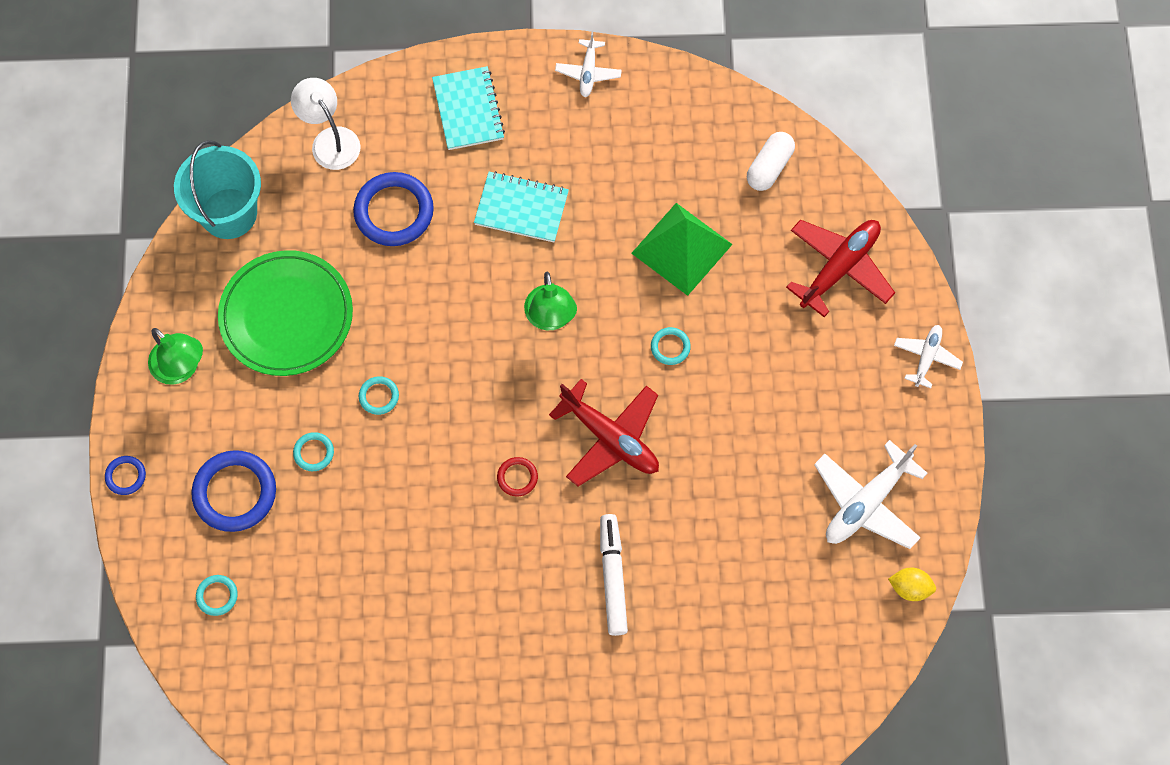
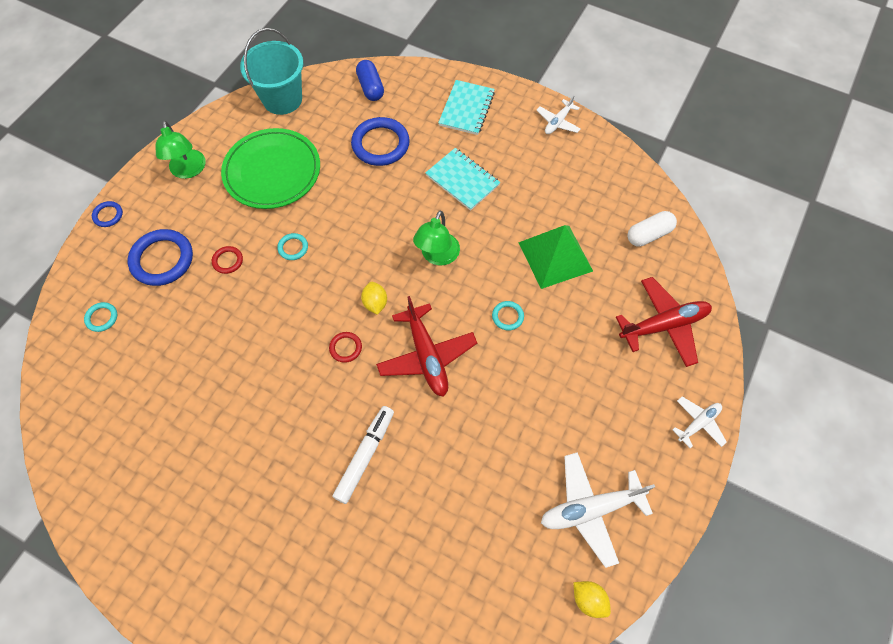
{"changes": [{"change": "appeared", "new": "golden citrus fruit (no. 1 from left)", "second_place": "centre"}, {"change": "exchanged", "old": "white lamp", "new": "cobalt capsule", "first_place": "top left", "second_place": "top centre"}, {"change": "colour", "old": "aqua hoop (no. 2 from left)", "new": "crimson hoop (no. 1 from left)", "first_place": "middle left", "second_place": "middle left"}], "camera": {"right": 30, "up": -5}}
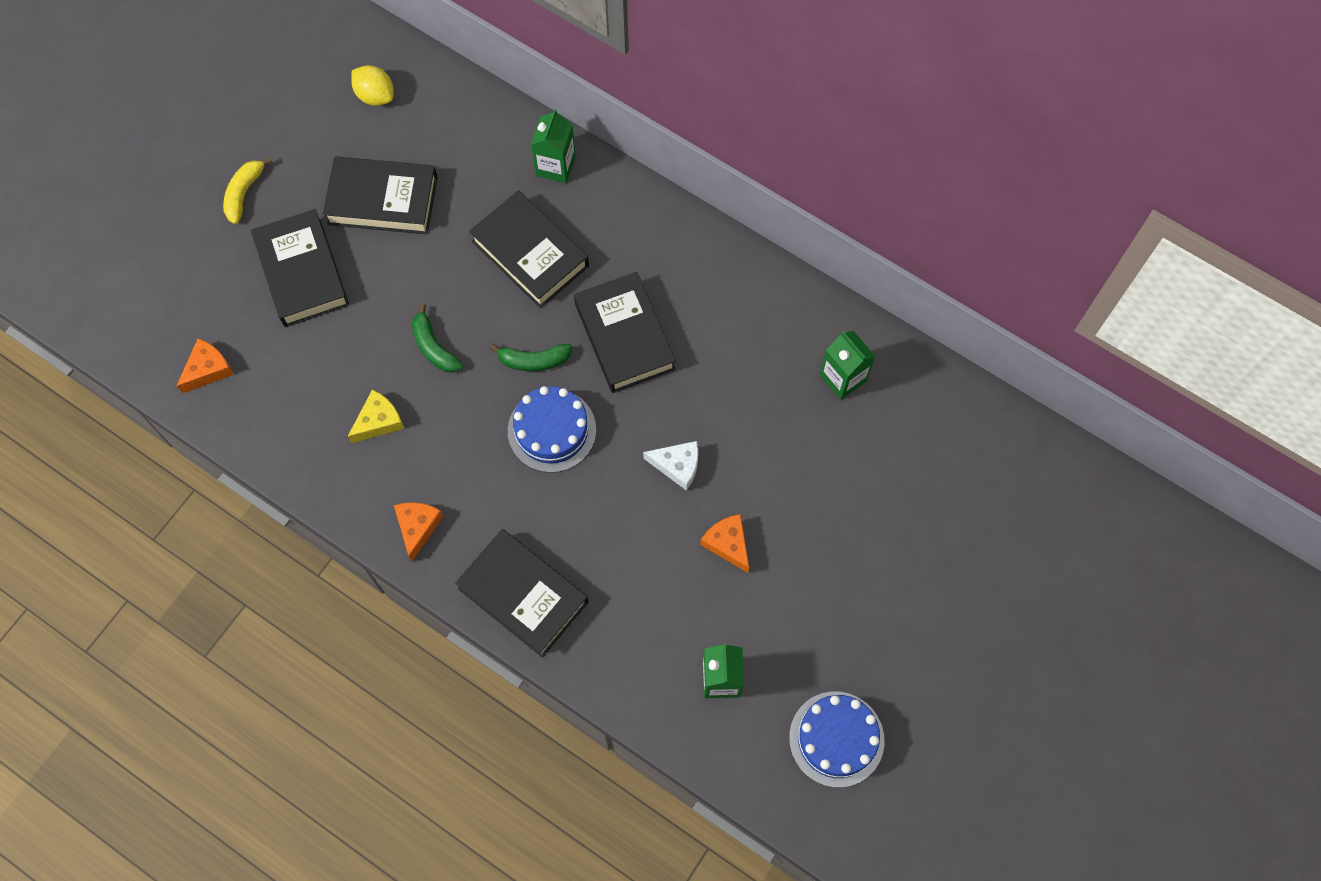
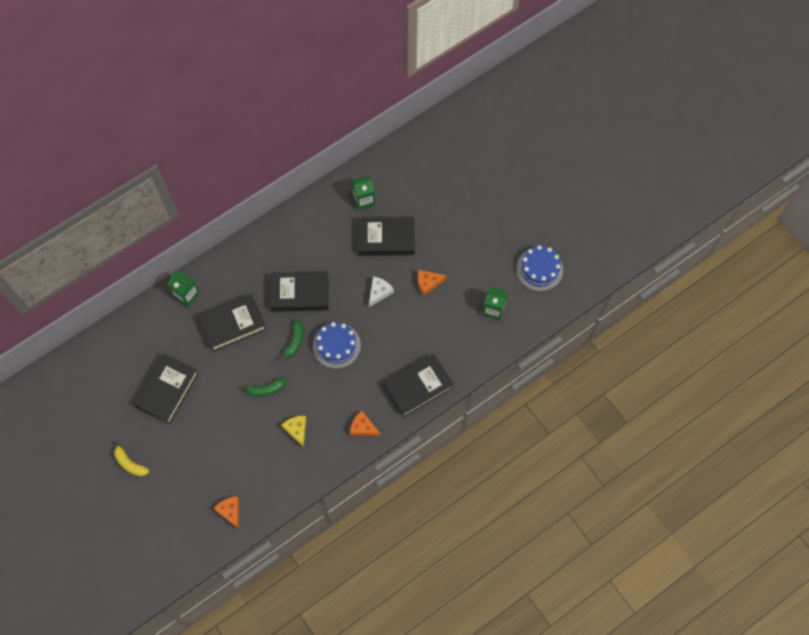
{"changes": [{"change": "missing", "old": "golden citrus fruit", "first_place": "top left"}, {"change": "relocated", "old": "ebony hardback (no. 1 from left in the first image)", "new": "ebony hardback (no. 4 from left)", "first_place": "top left", "second_place": "centre"}], "camera": {"right": -70, "up": 0}}
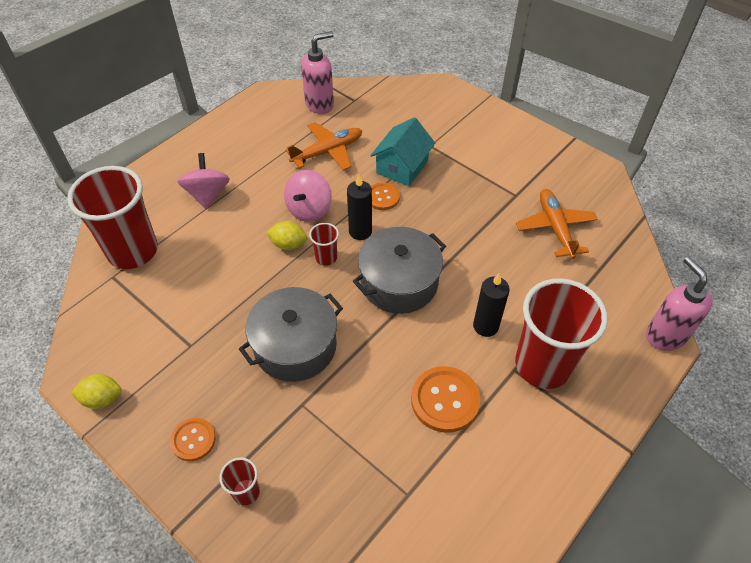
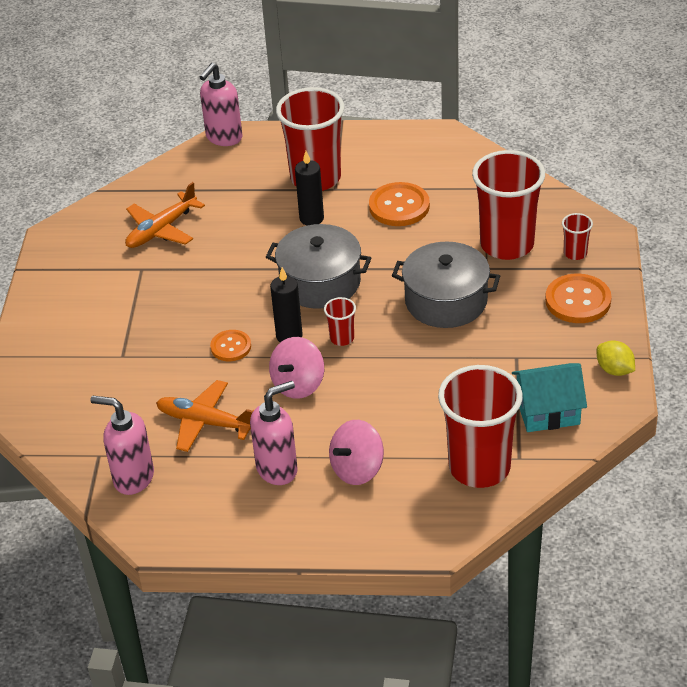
{"changes": [{"change": "missing", "old": "golden citrus fruit (no. 2 from left)", "first_place": "centre"}, {"change": "appeared", "new": "rosy soap dispenser (no. 3 from left)", "second_place": "centre"}, {"change": "appeared", "new": "crimson tumbler (no. 4 from left)", "second_place": "top right"}, {"change": "relocated", "old": "aqua cottage", "first_place": "top centre", "second_place": "middle right"}, {"change": "spun", "old": "rosy spinning top (no. 2 from left in the first image)", "first_place": "centre", "second_place": "centre", "degrees": 135}, {"change": "size", "old": "bright orange sewing button (no. 1 from left in the first image)", "first_place": "bottom left", "second_place": "middle right", "factor": 1.62}], "camera": {"right": -125, "up": -10}}
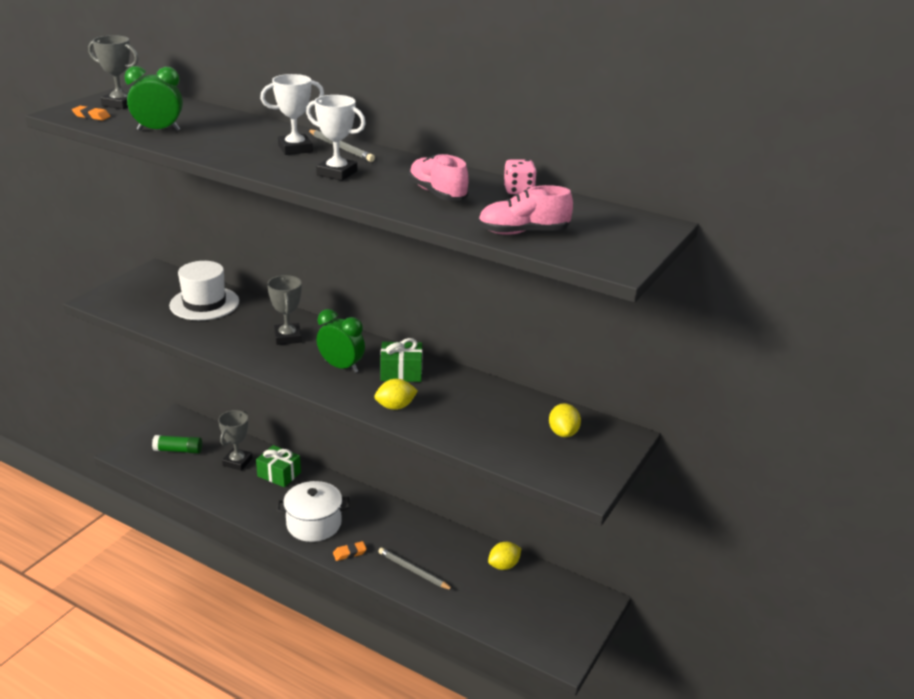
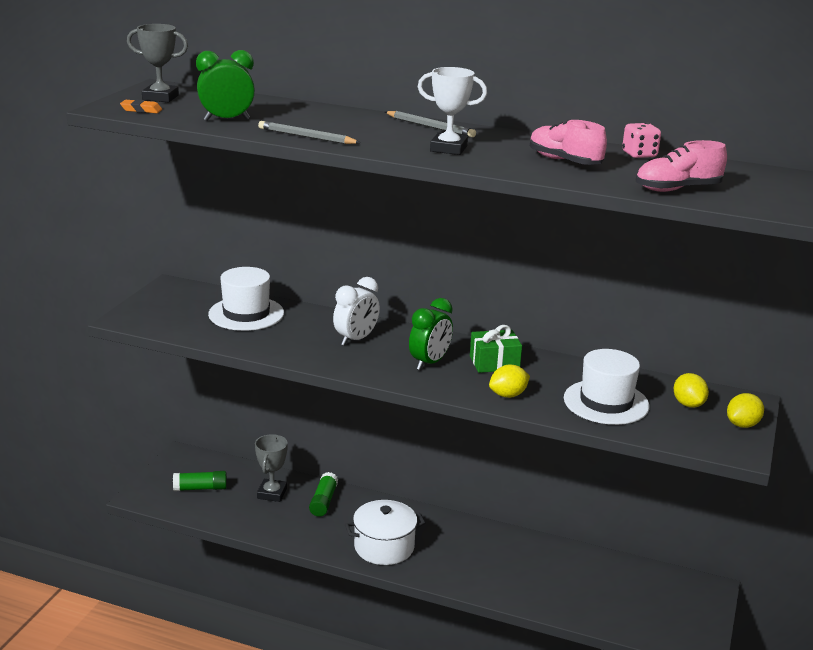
{"changes": [{"change": "missing", "old": "white prize cup (no. 1 from left)", "first_place": "top left"}, {"change": "missing", "old": "bright orange eraser (no. 2 from left)", "first_place": "bottom centre"}, {"change": "appeared", "new": "white tall hat (no. 2 from left)", "second_place": "middle right"}, {"change": "relocated", "old": "gray wooden pencil (no. 2 from left in the first image)", "new": "gray wooden pencil (no. 1 from left)", "first_place": "bottom centre", "second_place": "top centre"}, {"change": "relocated", "old": "golden citrus fruit (no. 2 from left in the first image)", "new": "golden citrus fruit (no. 3 from left)", "first_place": "bottom centre", "second_place": "middle right"}, {"change": "exchanged", "old": "green gift (no. 1 from left)", "new": "green glue (no. 2 from left)", "first_place": "bottom left", "second_place": "bottom centre"}, {"change": "exchanged", "old": "gray prize cup (no. 3 from left)", "new": "white alarm clock", "first_place": "middle left", "second_place": "centre"}, {"change": "spun", "old": "green alarm clock (no. 2 from left)", "first_place": "centre", "second_place": "centre", "degrees": 105}], "camera": {"right": -10, "up": -5}}
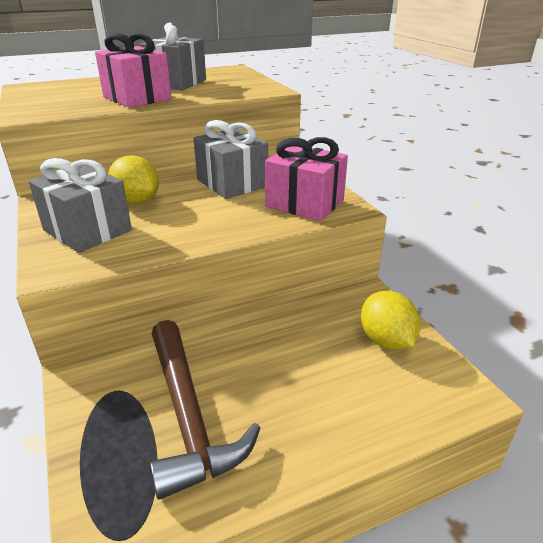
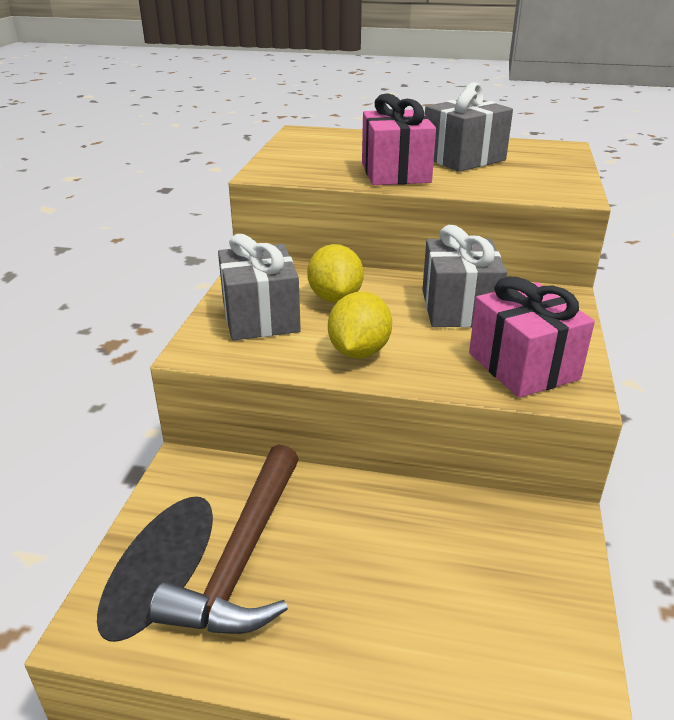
{"changes": [{"change": "relocated", "old": "golden citrus fruit (no. 2 from left)", "first_place": "middle right", "second_place": "centre"}], "camera": {"right": 35, "up": 0}}
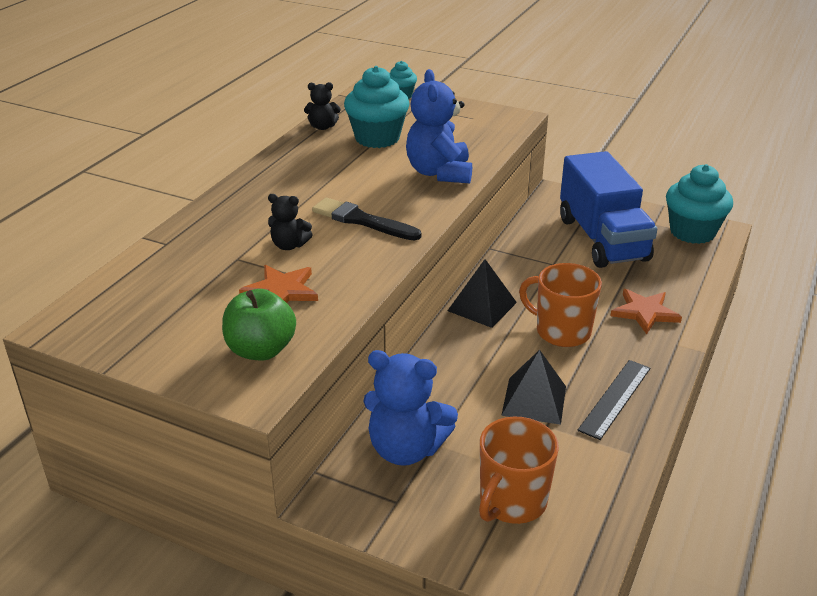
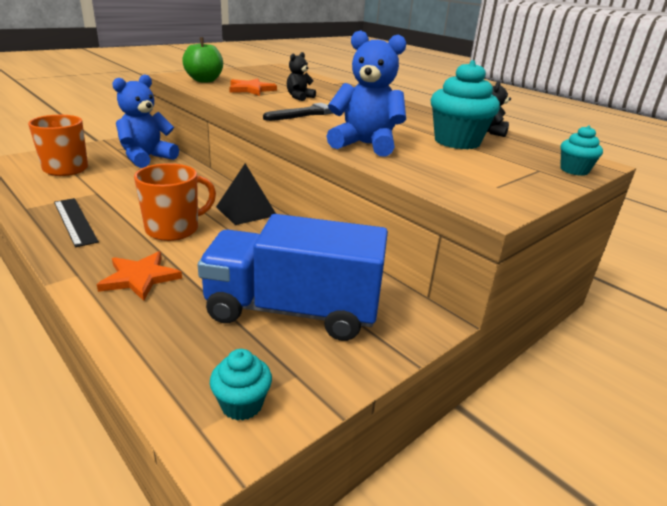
{"changes": [{"change": "missing", "old": "ebony solid pyramid (no. 2 from left)", "first_place": "centre"}, {"change": "size", "old": "aqua muffin (no. 3 from left in the first image)", "first_place": "middle right", "second_place": "bottom centre", "factor": 0.53}], "camera": {"right": 110, "up": -5}}
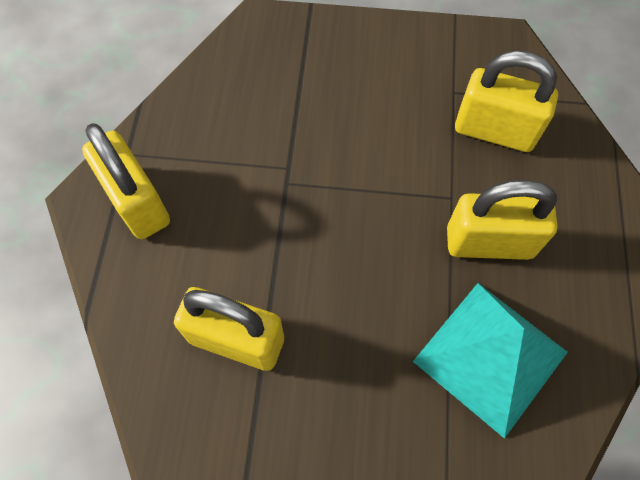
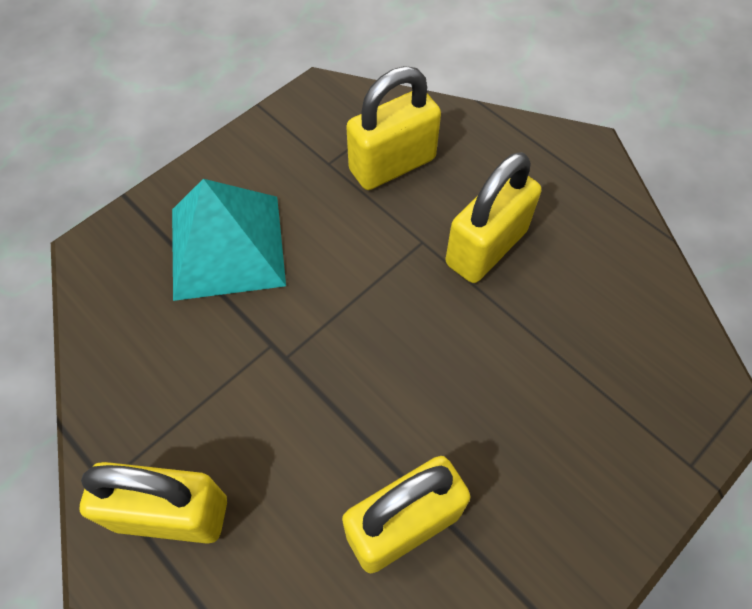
{"changes": [{"change": "relocated", "old": "aqua solid pyramid", "first_place": "bottom right", "second_place": "middle left"}], "camera": {"right": -50, "up": -5}}
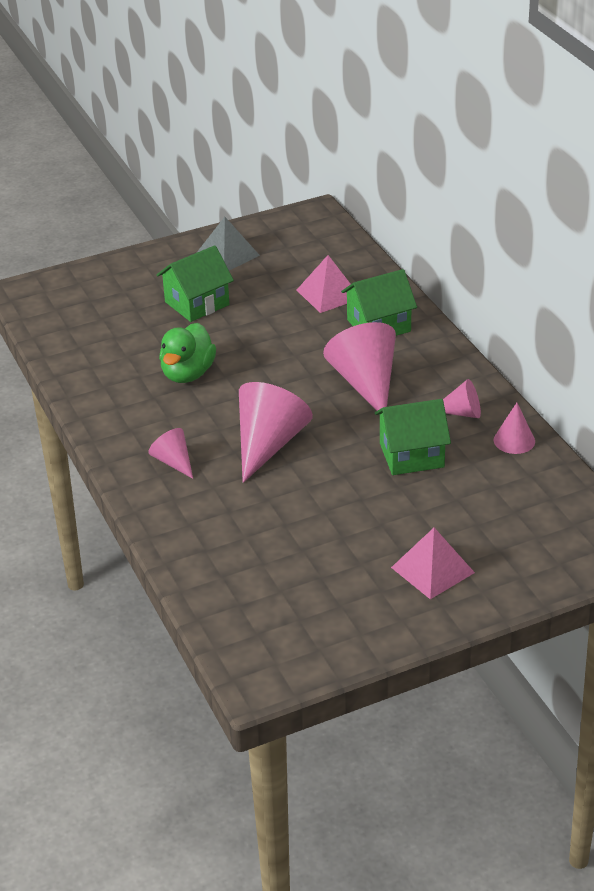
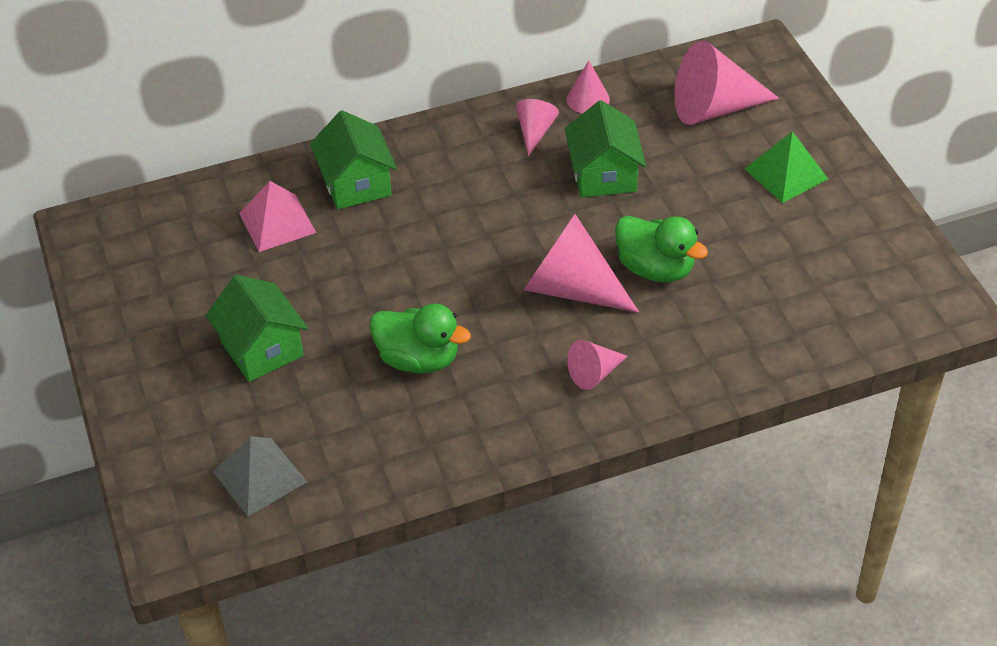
{"changes": [{"change": "appeared", "new": "green toy duck (no. 2 from left)", "second_place": "centre"}, {"change": "relocated", "old": "gray solid pyramid", "first_place": "top centre", "second_place": "bottom left"}, {"change": "relocated", "old": "rosy cone shape (no. 3 from left in the first image)", "new": "rosy cone shape (no. 5 from left)", "first_place": "centre", "second_place": "top right"}, {"change": "colour", "old": "rosy solid pyramid (no. 2 from left)", "new": "green solid pyramid", "first_place": "middle right", "second_place": "top right"}], "camera": {"right": -85, "up": 10}}
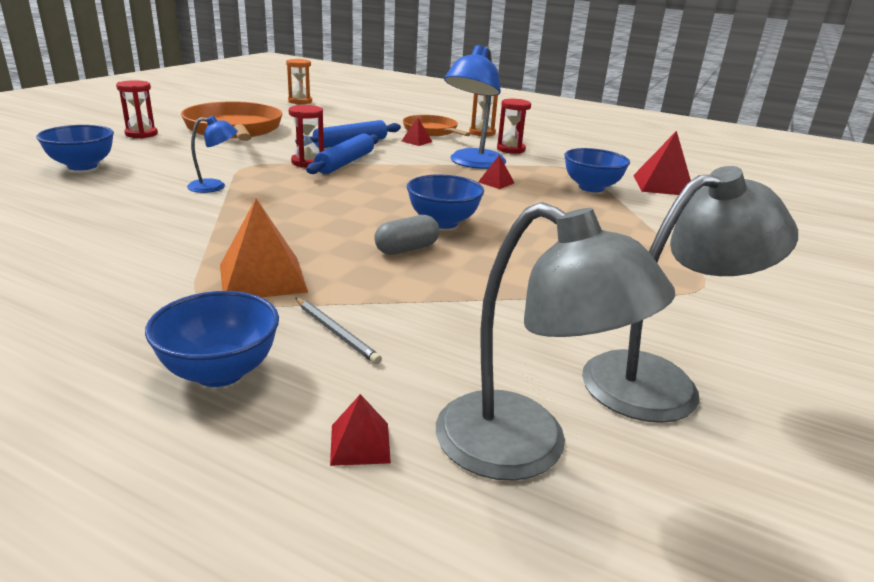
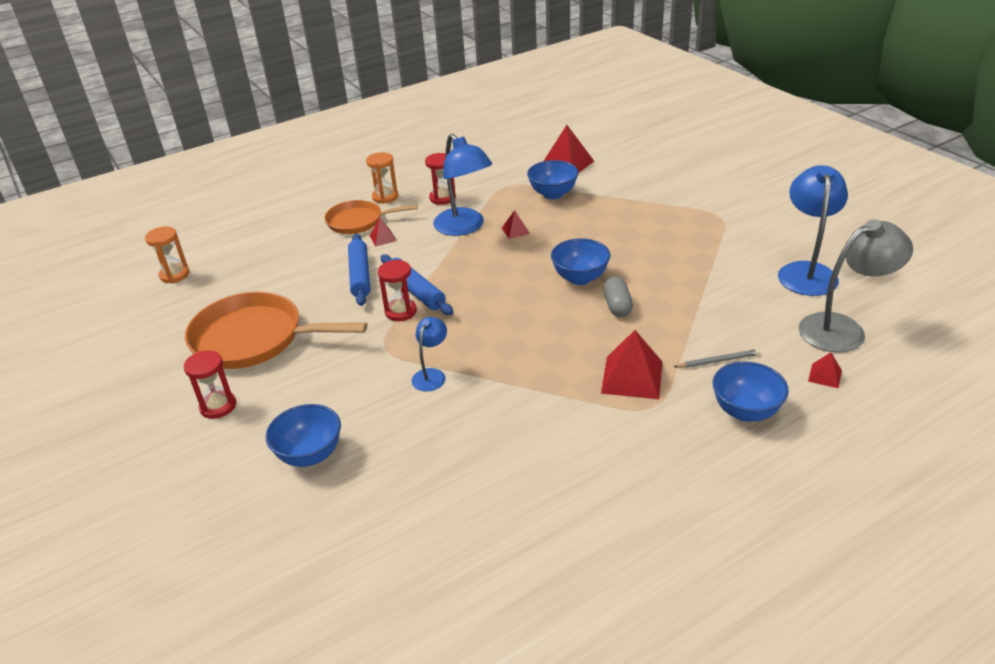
{"changes": [{"change": "colour", "old": "bright orange solid pyramid", "new": "crimson solid pyramid (no. 4 from left)", "first_place": "middle left", "second_place": "centre"}, {"change": "colour", "old": "gray lamp (no. 2 from left)", "new": "cobalt lamp (no. 3 from left)", "first_place": "middle right", "second_place": "middle right"}], "camera": {"right": -55, "up": 10}}
